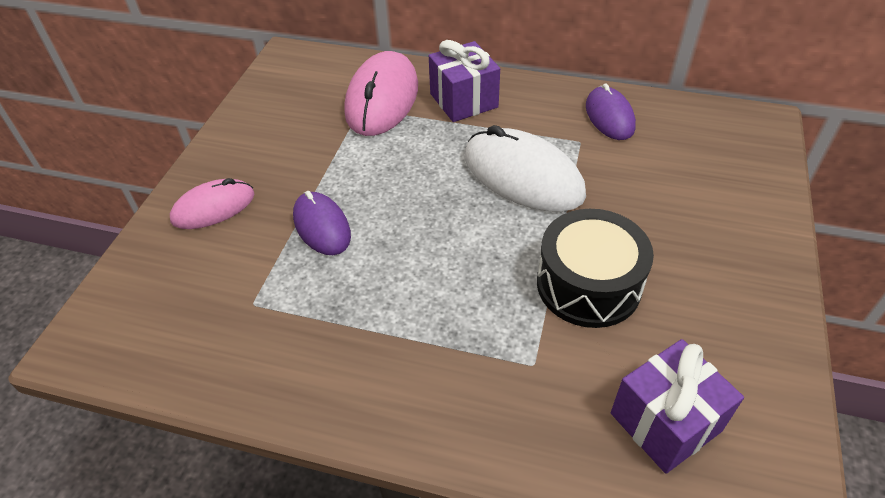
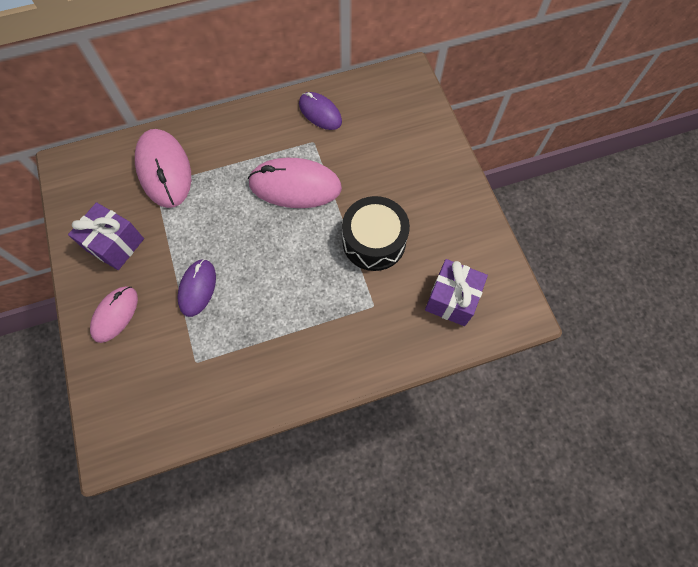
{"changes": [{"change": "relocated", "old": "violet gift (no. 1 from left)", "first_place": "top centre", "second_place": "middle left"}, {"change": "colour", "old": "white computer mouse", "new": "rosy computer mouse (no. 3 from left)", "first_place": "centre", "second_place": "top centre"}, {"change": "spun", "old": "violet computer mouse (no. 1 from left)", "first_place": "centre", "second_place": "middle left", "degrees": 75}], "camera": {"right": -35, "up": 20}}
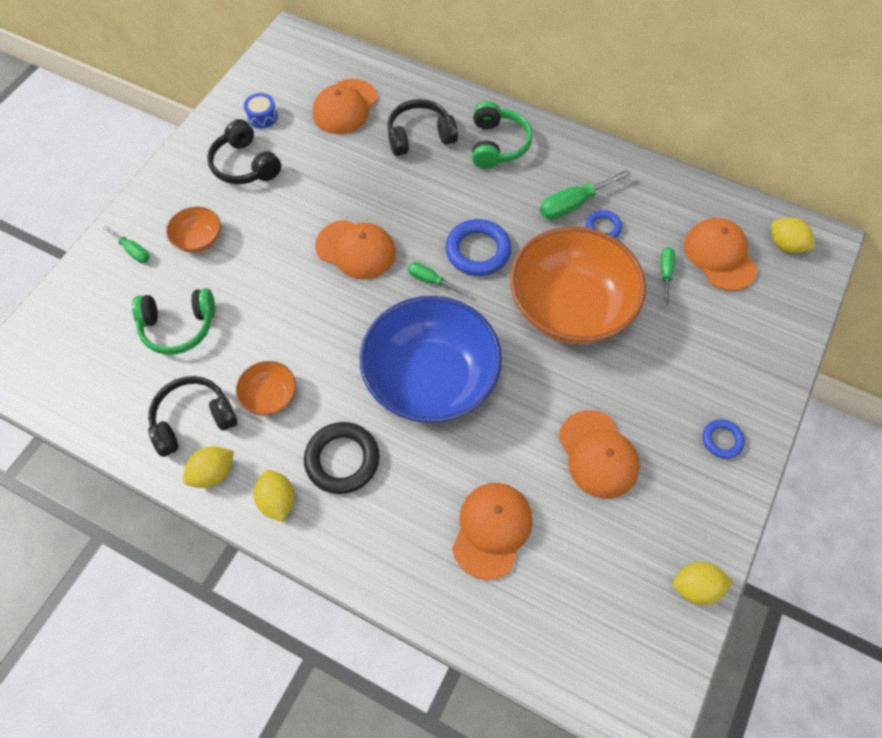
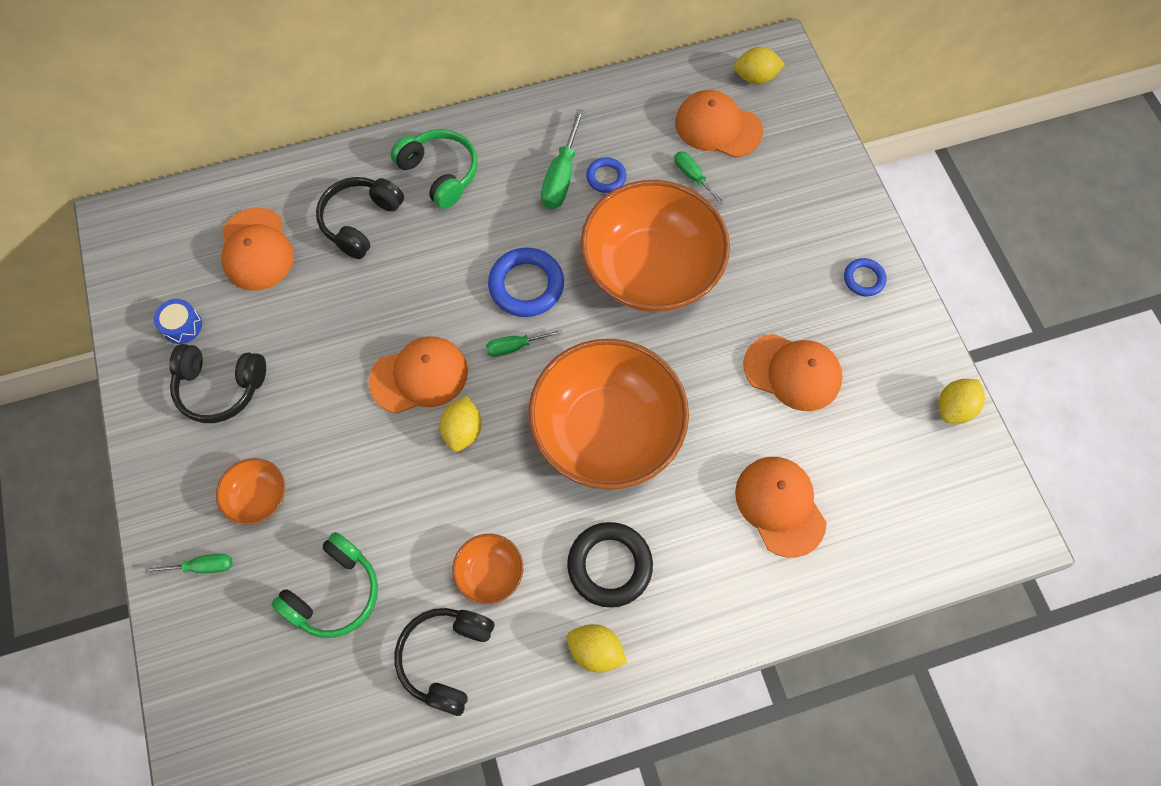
{"changes": [{"change": "relocated", "old": "golden citrus fruit (no. 1 from left)", "first_place": "middle left", "second_place": "centre"}, {"change": "colour", "old": "cobalt serving bowl", "new": "bright orange serving bowl (no. 3 from left)", "first_place": "centre", "second_place": "centre"}], "camera": {"right": -45, "up": 5}}
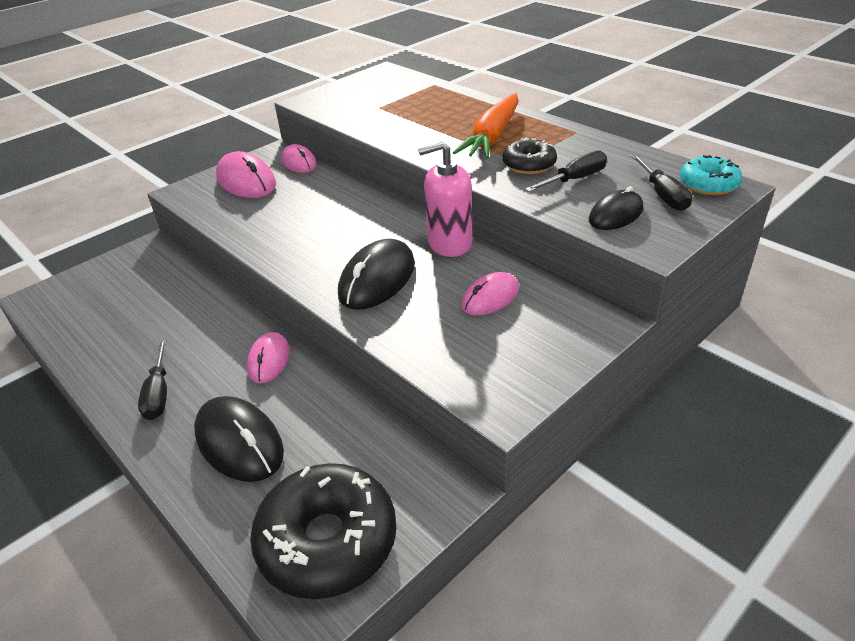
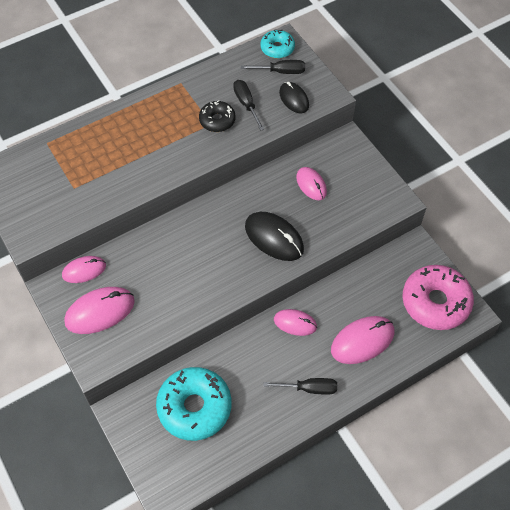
{"changes": [{"change": "missing", "old": "rosy soap dispenser", "first_place": "top centre"}, {"change": "missing", "old": "bright orange root vegetable", "first_place": "top centre"}, {"change": "appeared", "new": "aqua donut (no. 1 from left)", "second_place": "bottom centre"}, {"change": "colour", "old": "ebony computer mouse (no. 1 from left)", "new": "rosy computer mouse (no. 5 from left)", "first_place": "bottom left", "second_place": "bottom right"}, {"change": "colour", "old": "ebony donut (no. 1 from left)", "new": "rosy donut", "first_place": "bottom centre", "second_place": "middle right"}], "camera": {"right": -80, "up": 20}}
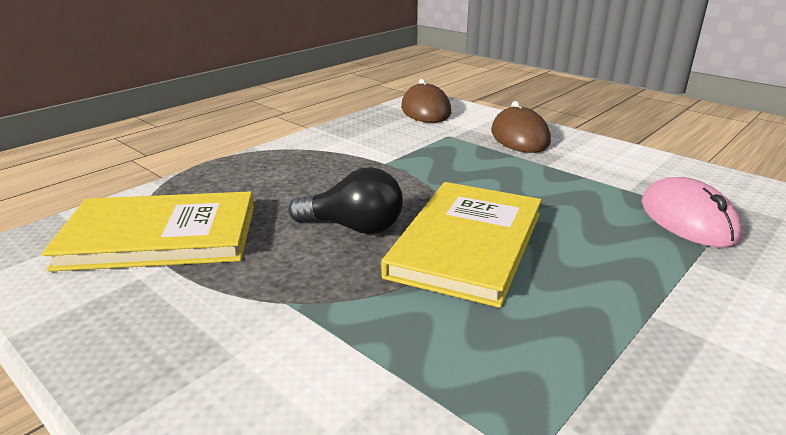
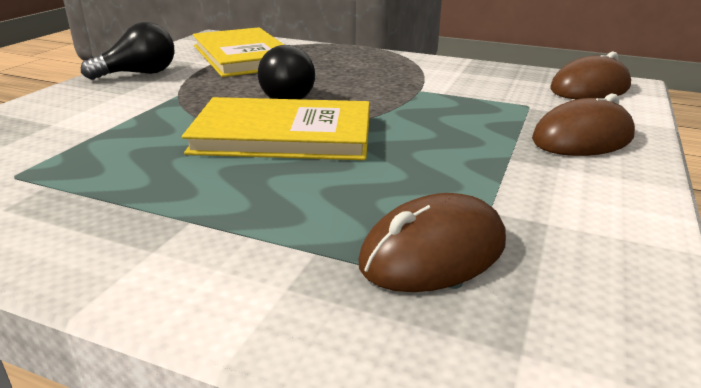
{"changes": [{"change": "appeared", "new": "ebony lightbulb (no. 1 from left)", "second_place": "top left"}, {"change": "colour", "old": "rosy computer mouse", "new": "dark brown computer mouse (no. 1 from left)", "first_place": "middle right", "second_place": "centre"}], "camera": {"right": 70, "up": 0}}
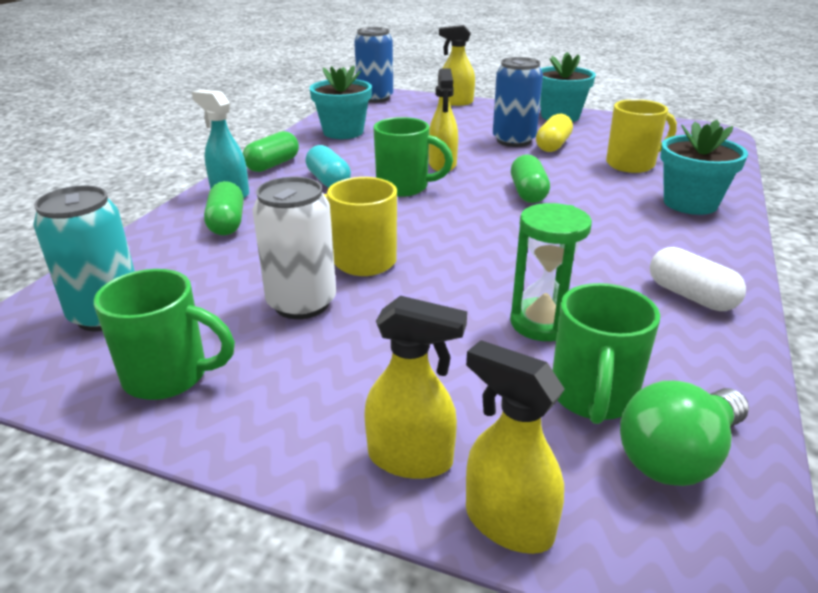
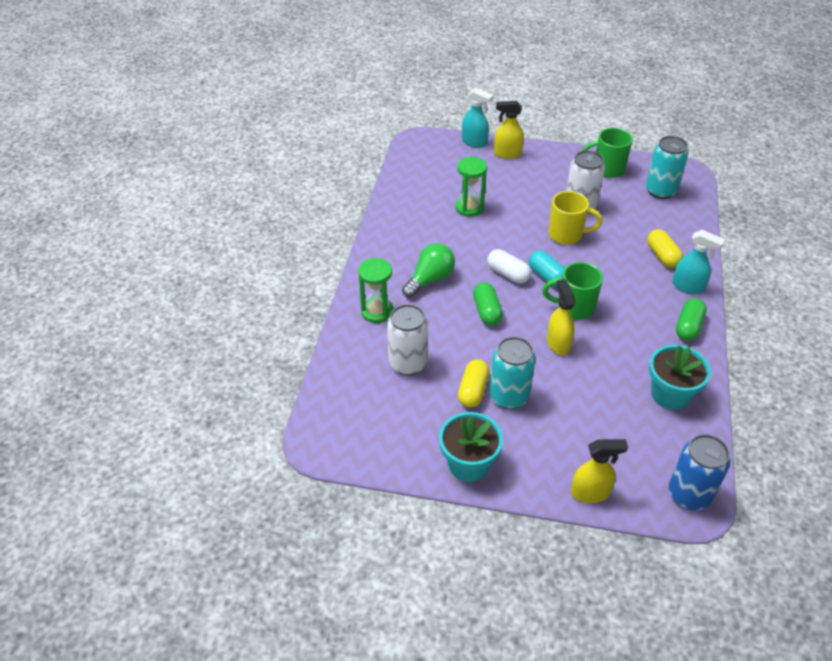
{"changes": [{"change": "missing", "old": "green coffee mug (no. 3 from left)", "first_place": "middle right"}, {"change": "relocated", "old": "aqua capsule", "first_place": "top centre", "second_place": "centre"}, {"change": "relocated", "old": "green lightbulb", "first_place": "bottom right", "second_place": "centre"}, {"change": "relocated", "old": "white capsule", "first_place": "middle right", "second_place": "centre"}, {"change": "exchanged", "old": "golden coffee mug (no. 2 from left)", "new": "white tin (no. 1 from left)", "first_place": "top right", "second_place": "centre"}, {"change": "exchanged", "old": "aqua plant pot (no. 3 from left)", "new": "green sandglass (no. 1 from left)", "first_place": "top right", "second_place": "centre"}, {"change": "colour", "old": "green capsule (no. 1 from left)", "new": "golden capsule (no. 2 from left)", "first_place": "middle left", "second_place": "middle right"}, {"change": "colour", "old": "golden spray cleaner (no. 4 from left)", "new": "aqua spray cleaner (no. 1 from left)", "first_place": "bottom centre", "second_place": "top centre"}, {"change": "colour", "old": "cobalt tin (no. 2 from left)", "new": "aqua tin (no. 1 from left)", "first_place": "top centre", "second_place": "centre"}], "camera": {"right": 170, "up": 15}}
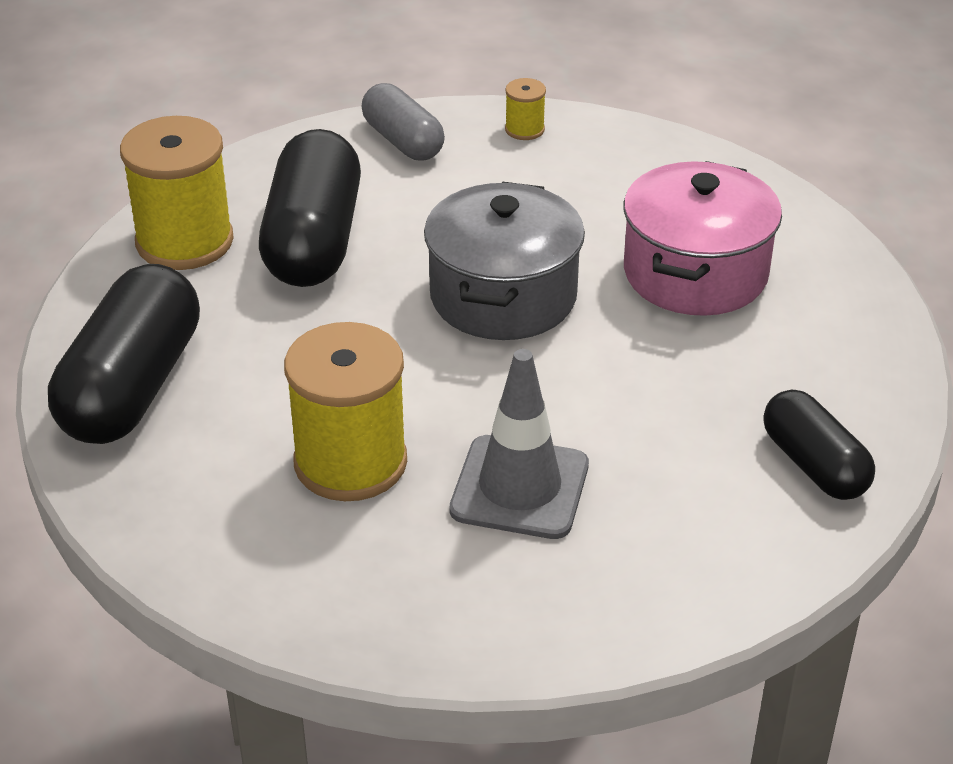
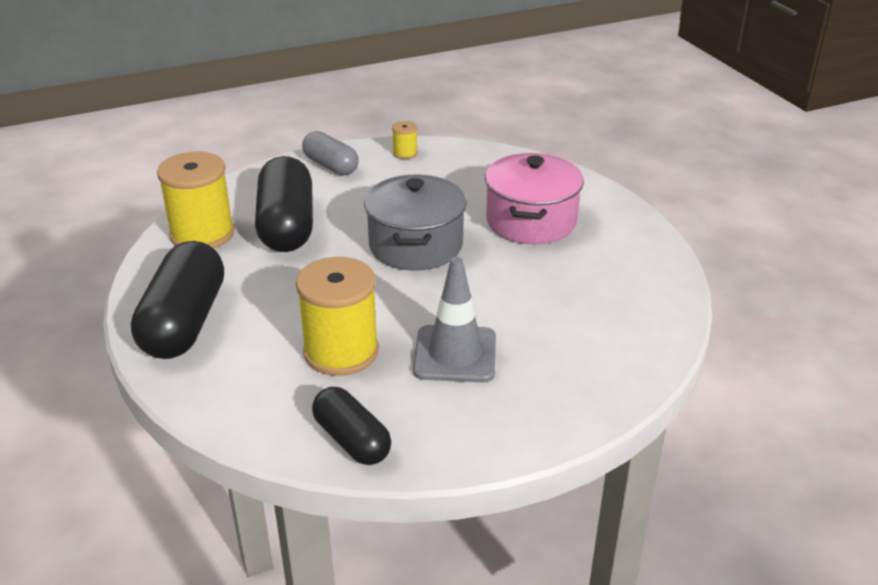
{"changes": [{"change": "relocated", "old": "ebony capsule (no. 3 from left)", "first_place": "middle right", "second_place": "bottom centre"}], "camera": {"right": -10, "up": -5}}
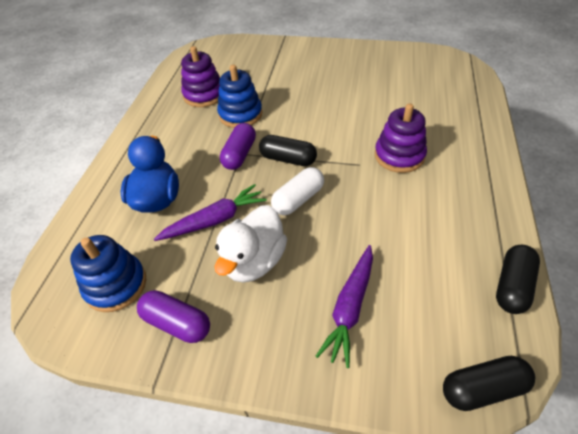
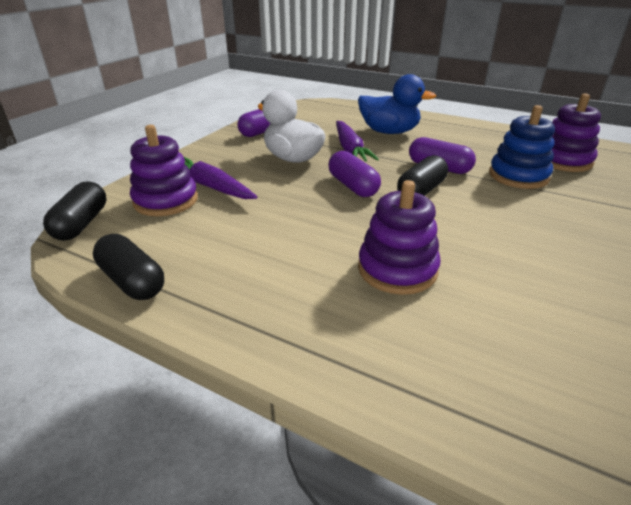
{"changes": [{"change": "missing", "old": "cobalt ring stacker (no. 1 from left)", "first_place": "middle left"}, {"change": "appeared", "new": "violet ring stacker (no. 1 from left)", "second_place": "middle left"}, {"change": "colour", "old": "white capsule", "new": "violet capsule (no. 2 from left)", "first_place": "centre", "second_place": "centre"}], "camera": {"right": 105, "up": -15}}
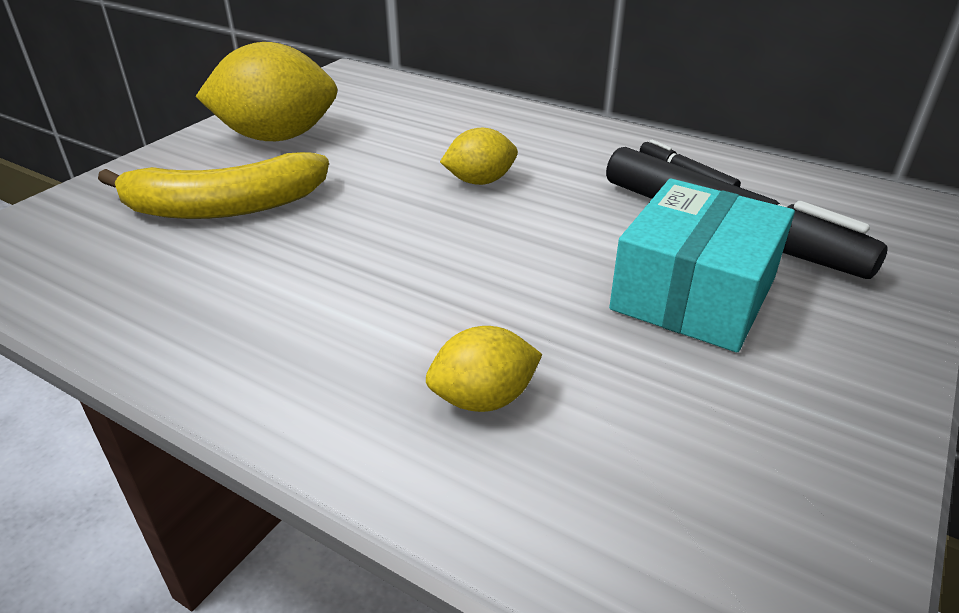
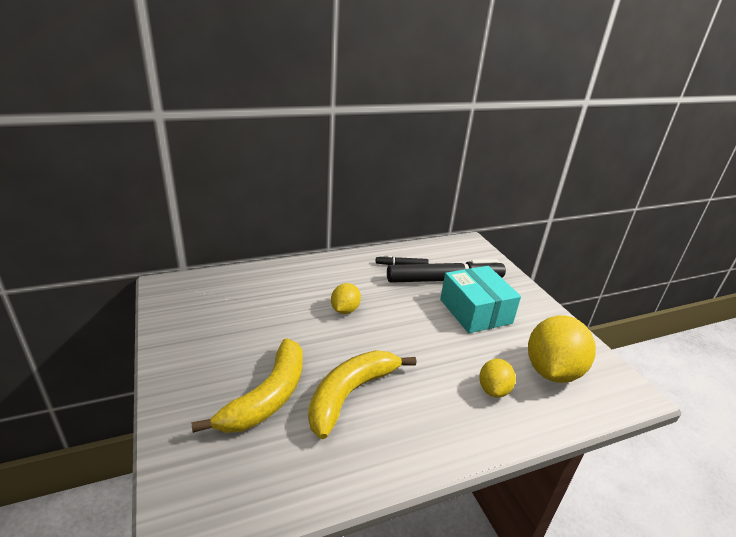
{"changes": [{"change": "appeared", "new": "golden banana (no. 2 from left)", "second_place": "bottom centre"}, {"change": "relocated", "old": "golden citrus fruit (no. 1 from left in the first image)", "new": "golden citrus fruit (no. 3 from left)", "first_place": "top left", "second_place": "middle right"}], "camera": {"right": -55, "up": -5}}
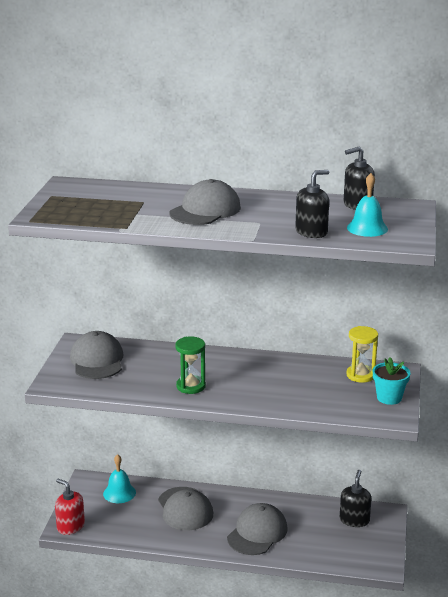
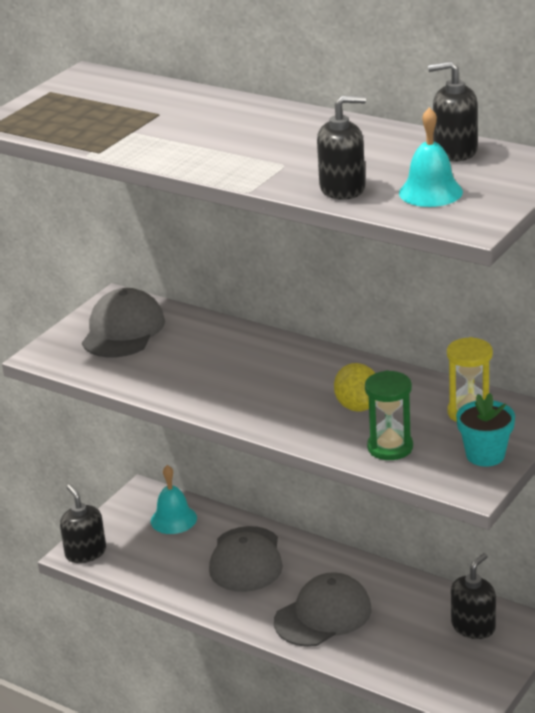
{"changes": [{"change": "missing", "old": "gray peaked cap (no. 3 from left)", "first_place": "centre"}, {"change": "appeared", "new": "golden citrus fruit", "second_place": "centre"}, {"change": "relocated", "old": "green sandglass", "first_place": "centre", "second_place": "middle right"}, {"change": "colour", "old": "crimson soap dispenser", "new": "ebony soap dispenser (no. 1 from left)", "first_place": "bottom left", "second_place": "bottom left"}], "camera": {"right": 25, "up": 5}}
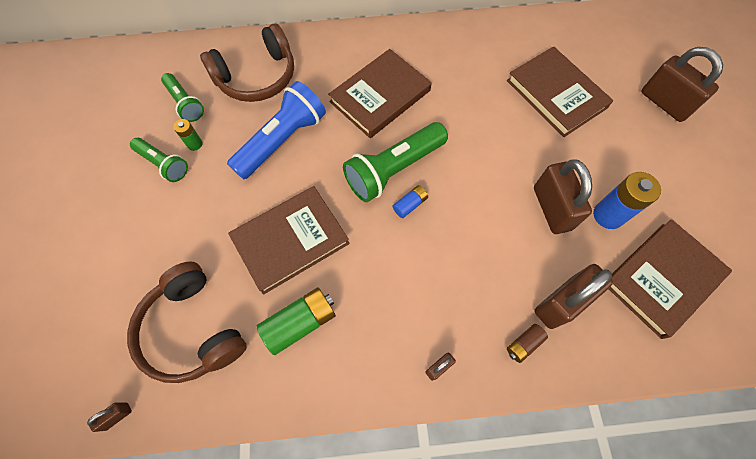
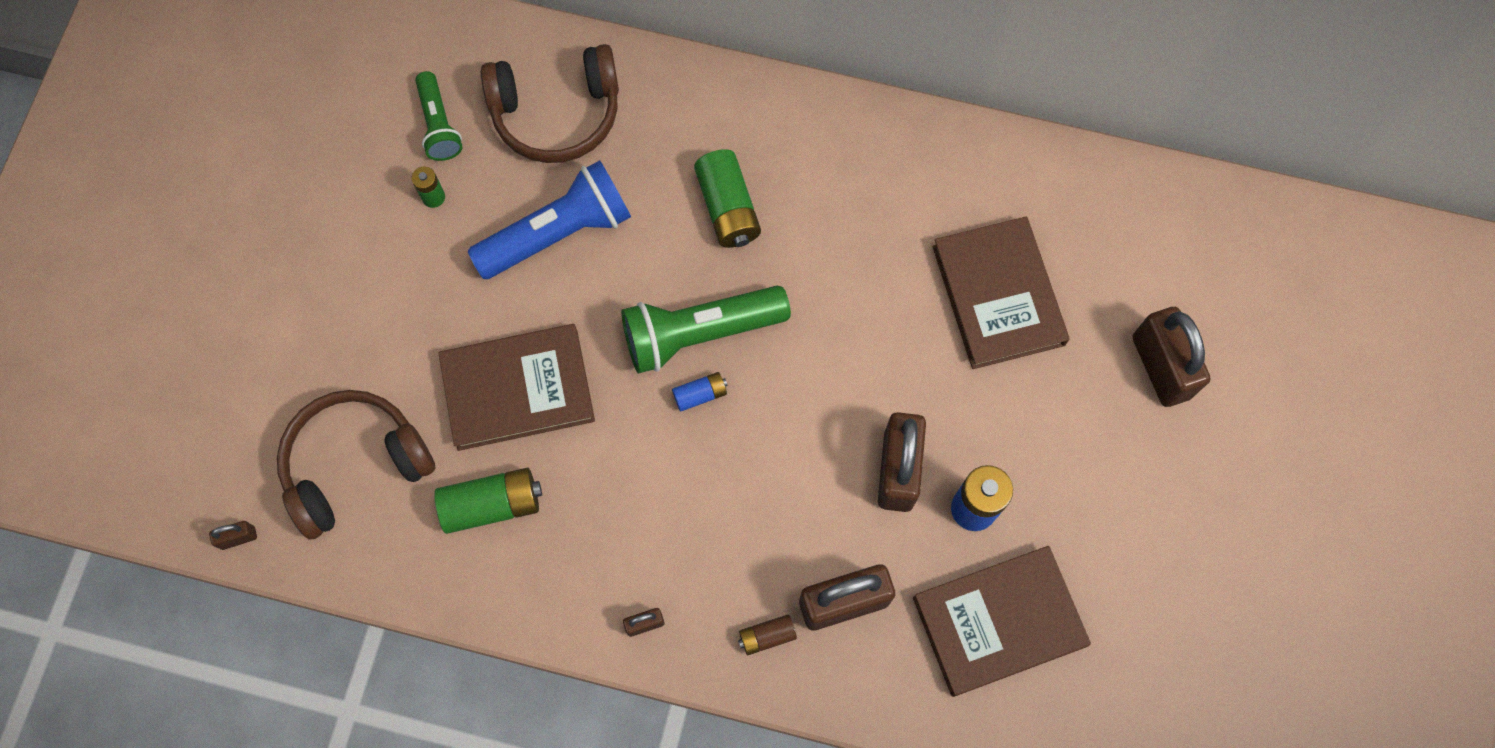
{"changes": [{"change": "missing", "old": "green flashlight (no. 1 from left)", "first_place": "middle left"}, {"change": "exchanged", "old": "dark brown hardback (no. 2 from left)", "new": "green battery (no. 3 from left)", "first_place": "top centre", "second_place": "top centre"}, {"change": "spun", "old": "dark brown headphones (no. 1 from left)", "first_place": "bottom left", "second_place": "middle left", "degrees": 75}], "camera": {"right": 20, "up": 5}}
